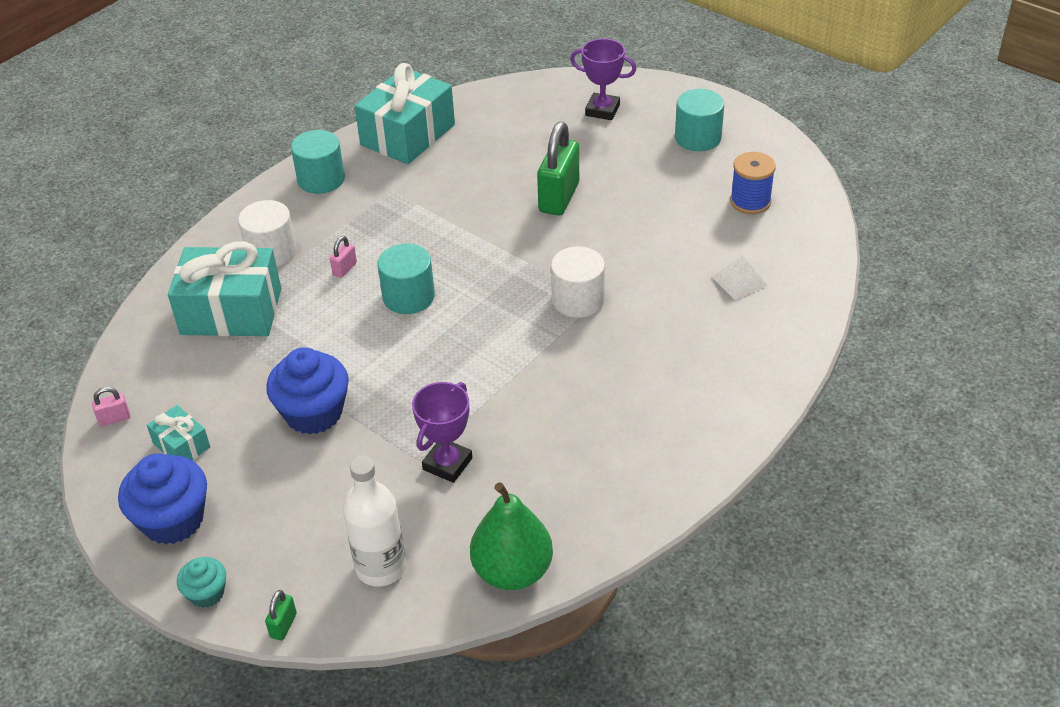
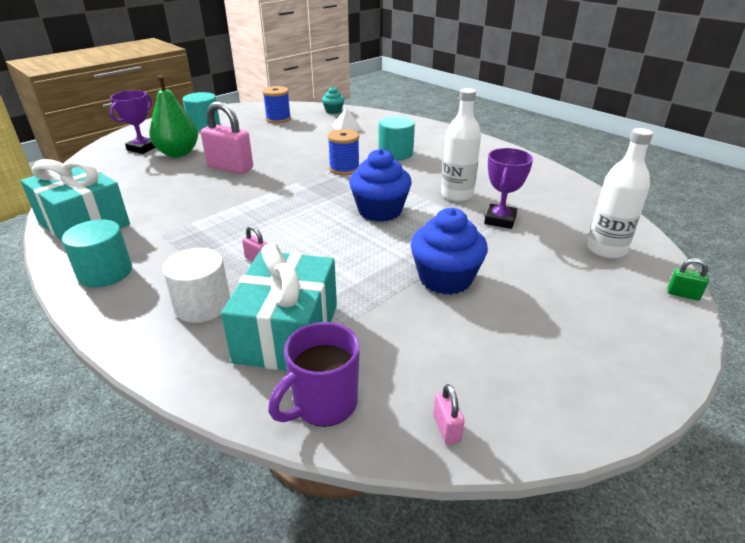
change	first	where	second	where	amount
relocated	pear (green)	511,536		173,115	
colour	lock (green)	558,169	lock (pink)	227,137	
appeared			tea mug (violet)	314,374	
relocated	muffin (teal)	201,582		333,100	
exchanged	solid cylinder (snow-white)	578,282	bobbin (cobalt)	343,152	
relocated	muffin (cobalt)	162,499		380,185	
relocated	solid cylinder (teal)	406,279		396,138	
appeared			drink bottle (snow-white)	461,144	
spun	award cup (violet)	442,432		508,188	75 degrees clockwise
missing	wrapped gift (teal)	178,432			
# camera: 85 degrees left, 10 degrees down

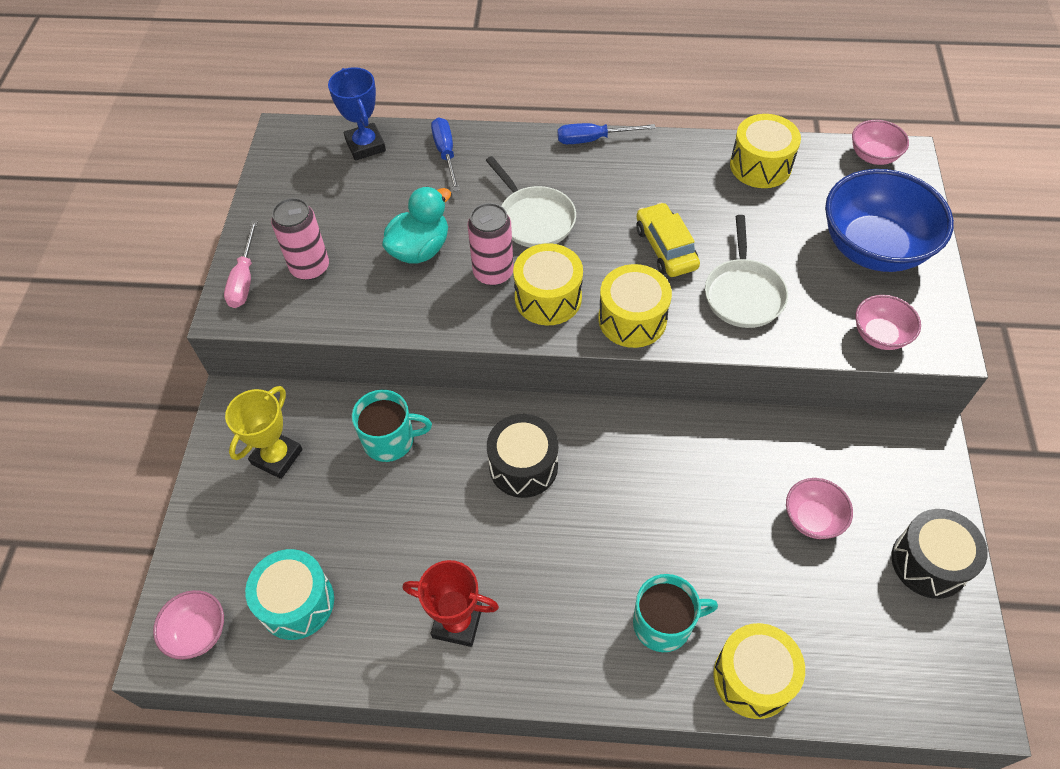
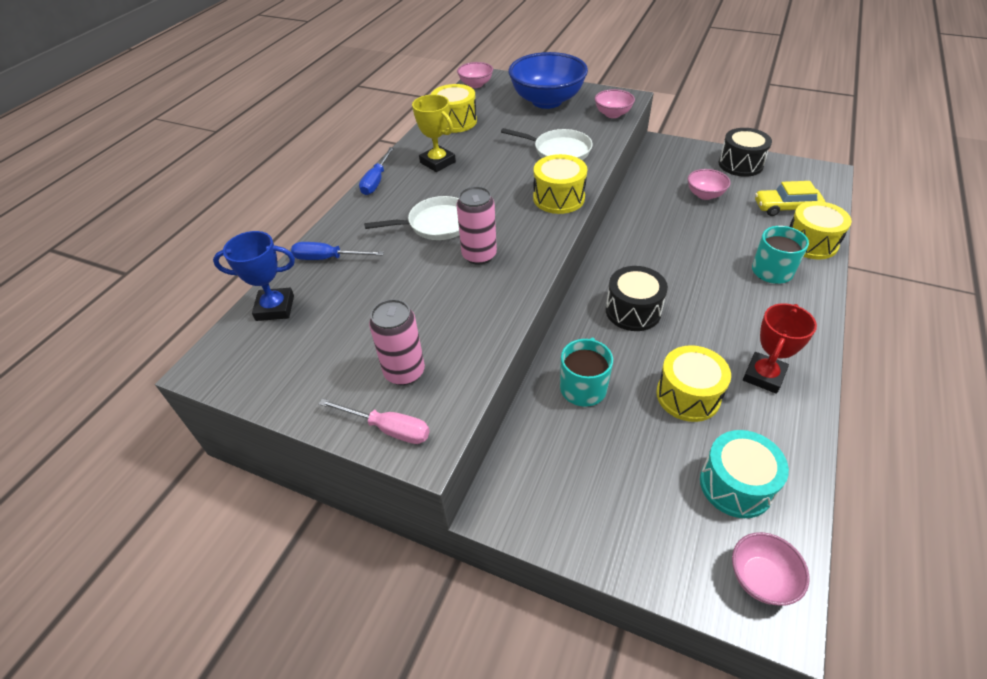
change	first	where	second	where	amount
relocated	award cup (bright yellow)	264,432		434,133	
relocated	toy drum (bright yellow)	548,284		693,383	
relocated	car (bright yellow)	668,239		790,198	
missing	duck (teal)	416,224			
# camera: 70 degrees left, 10 degrees down

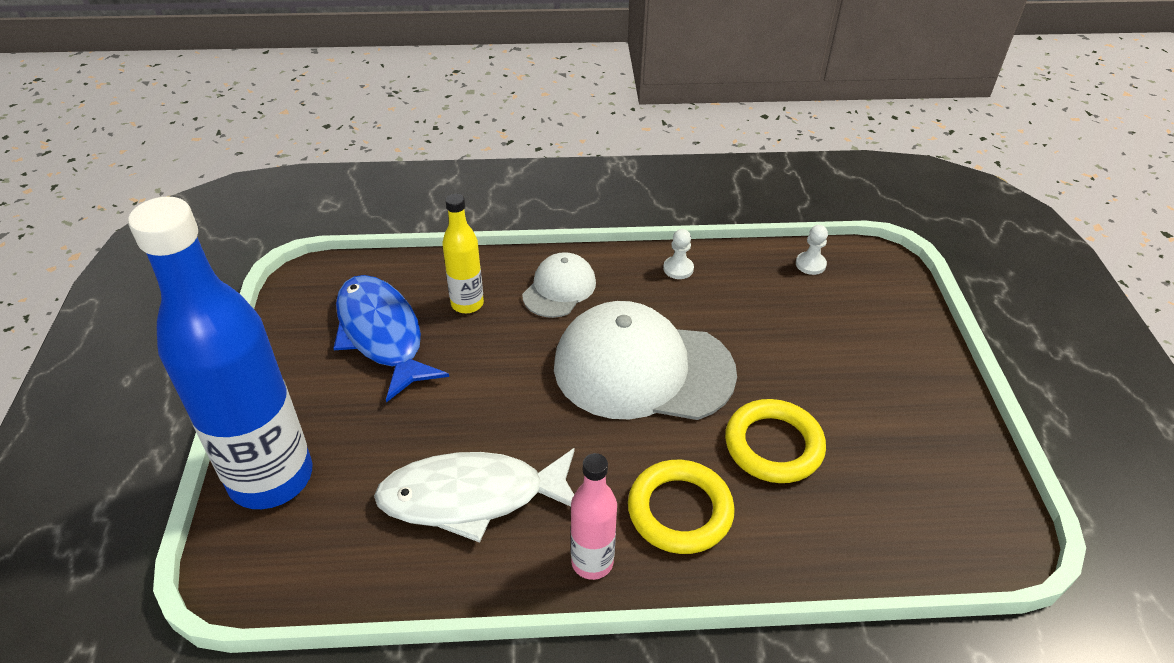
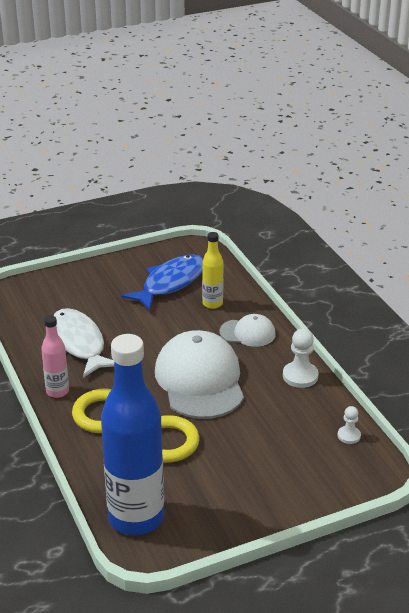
change	first	where	second	where	amount
relocated	drink bottle (cobalt)	220,352		132,434	
size	chess pawn (snow-white)	678,254		300,358	x1.65
# camera: 70 degrees right, 10 degrees down

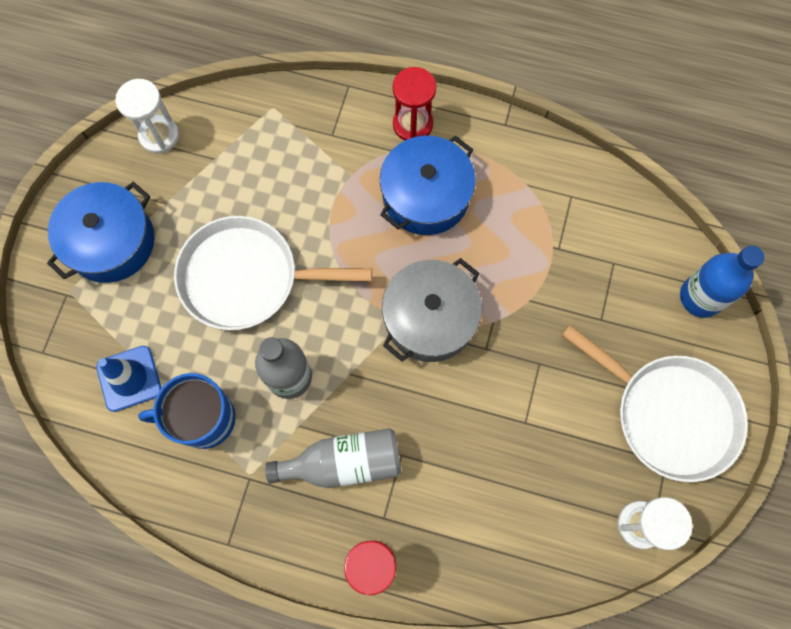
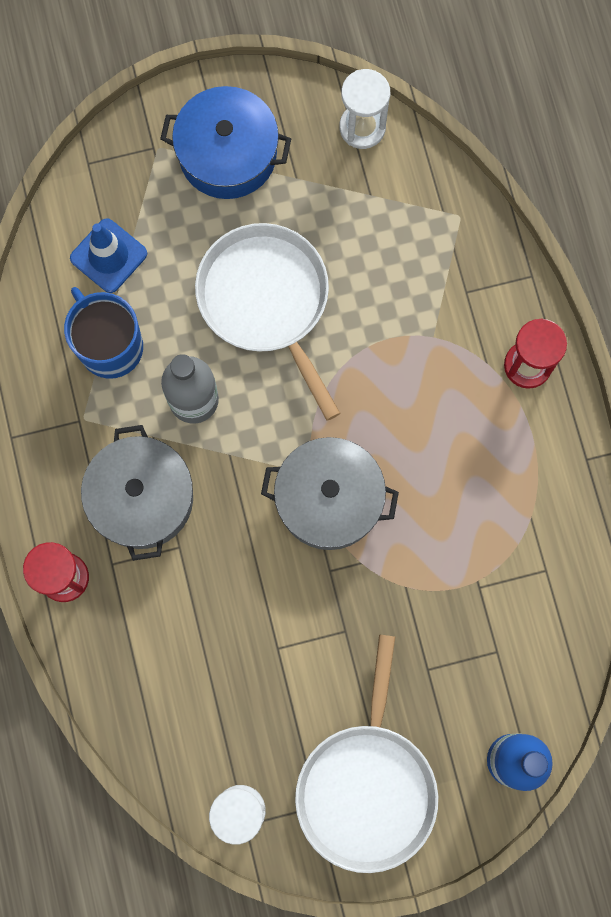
change	first	where	second	where	amount
exchanged	drink bottle (ash-grey)	333,458	pot (ash-grey)	137,493	
missing	pot (cobalt)	427,185			
# camera: 60 degrees right, 5 degrees up

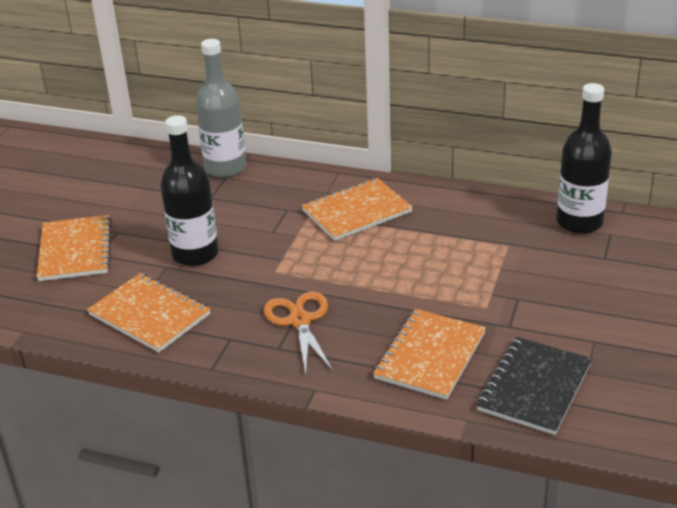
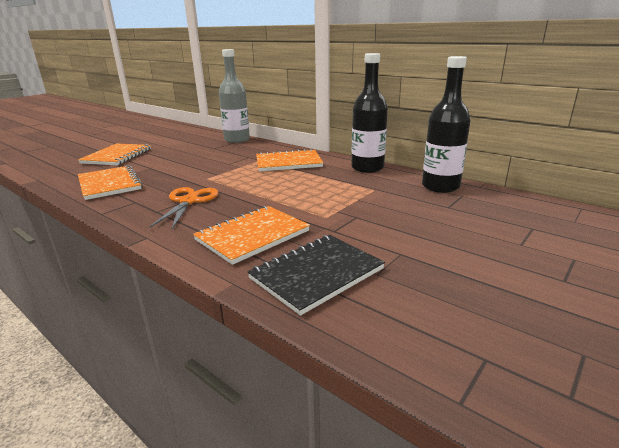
change	first	where	second	where	amount
relocated	drink bottle (jet-black)	189,190		369,113	
# camera: 20 degrees right, 10 degrees down

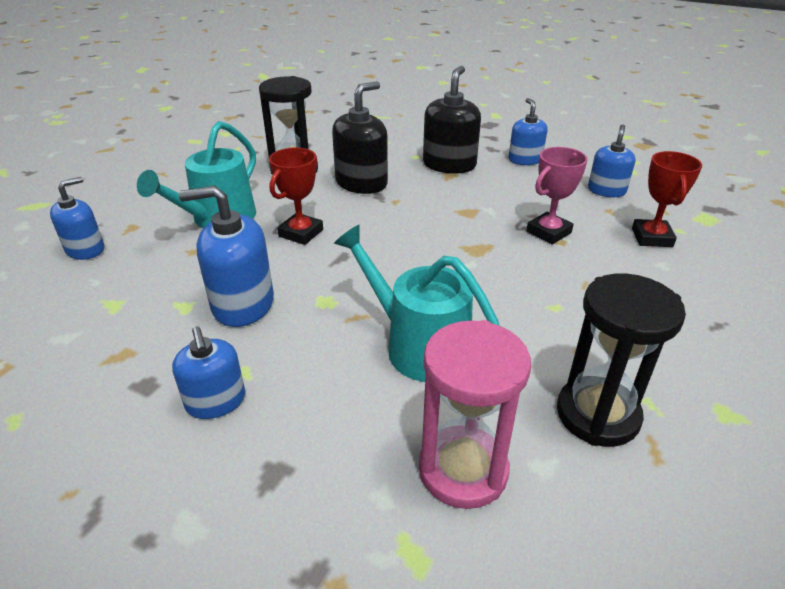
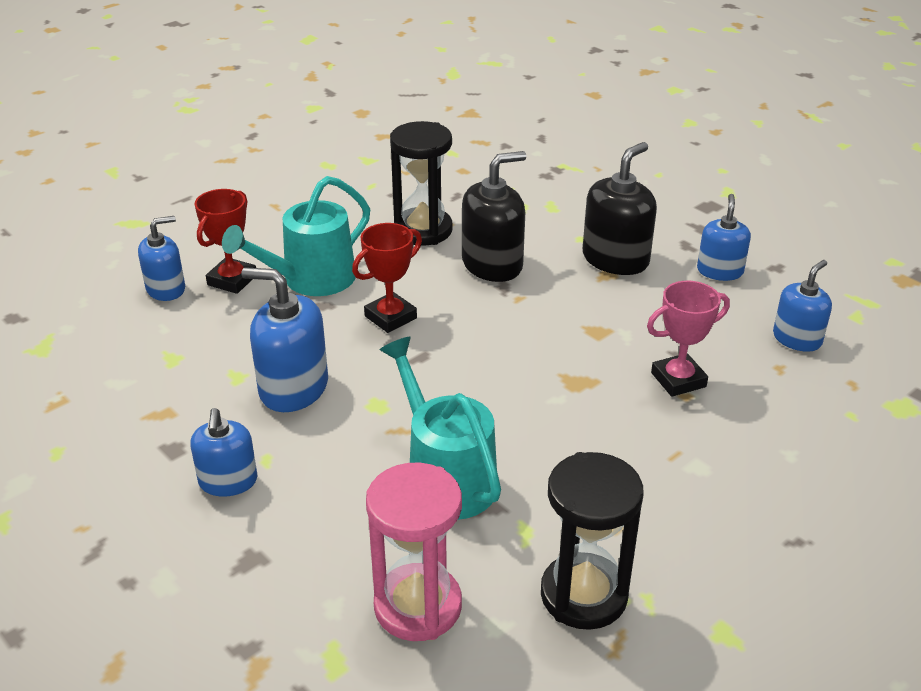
change	first	where	second	where	amount
relocated	award cup (scarlet)	667,199		225,241	
# camera: 20 degrees right, 0 degrees up

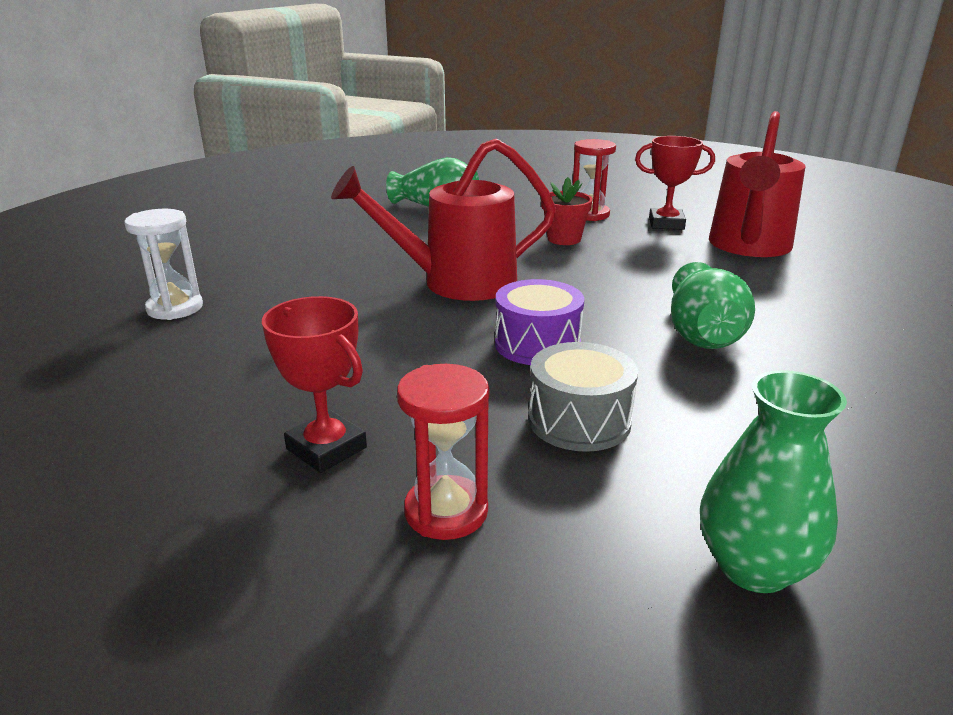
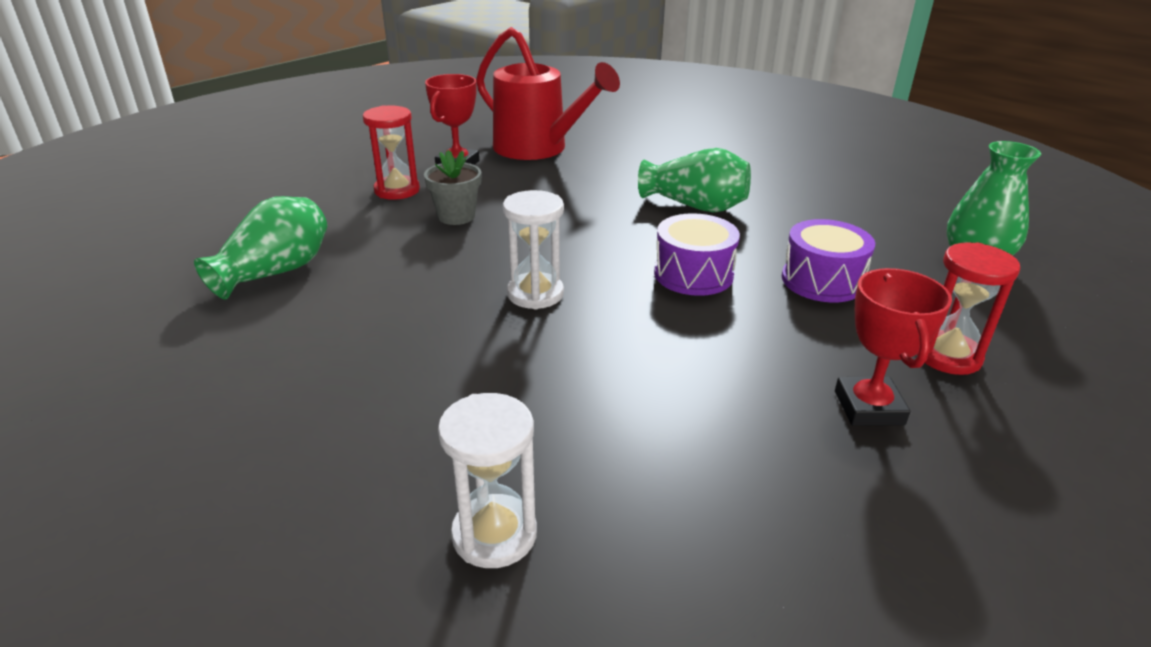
change	first	where	second	where	amount
colour	flower pot (scarlet)	567,211	flower pot (ash-grey)	452,187	
exchanged	sprinkling can (scarlet)	443,219	hourglass (snow-white)	533,249	
colour	toy drum (ash-grey)	583,397	toy drum (violet)	828,260	
spun	award cup (scarlet)	314,384		893,347	60 degrees counterclockwise
# camera: 75 degrees left, 5 degrees up

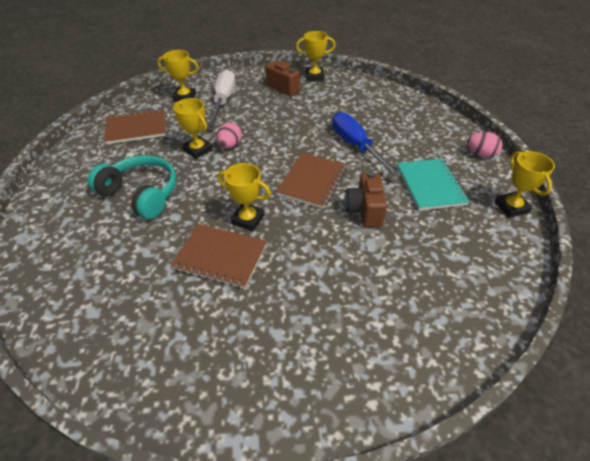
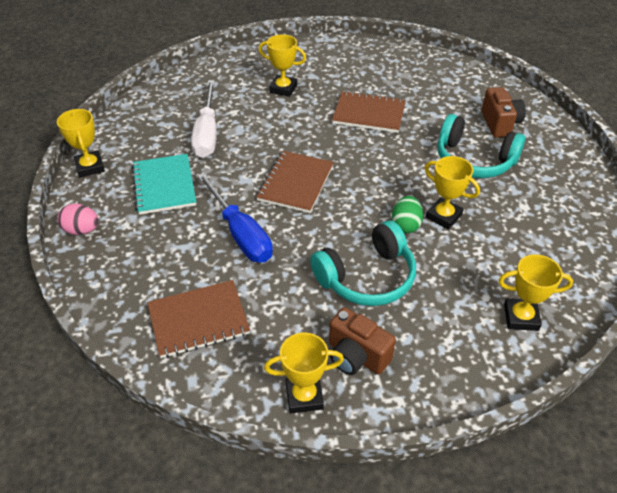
change	first	where	second	where	amount
relocated	exercise book (dark brown)	135,126		198,319	
relocated	screwdriver (snow-white)	221,97		204,119	
relocated	award cup (bright yellow)	244,197		282,65	
appeared			headset (teal)	363,263	
colour	toy egg (pink)	229,135	toy egg (green)	407,215	
relocated	photo camera (dark brown)	366,199		504,112	
# camera: 175 degrees right, 0 degrees up

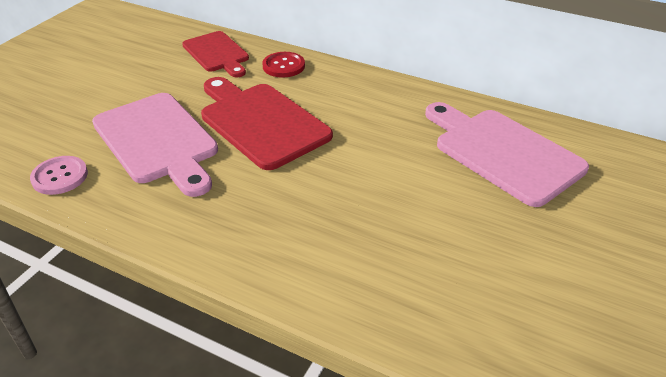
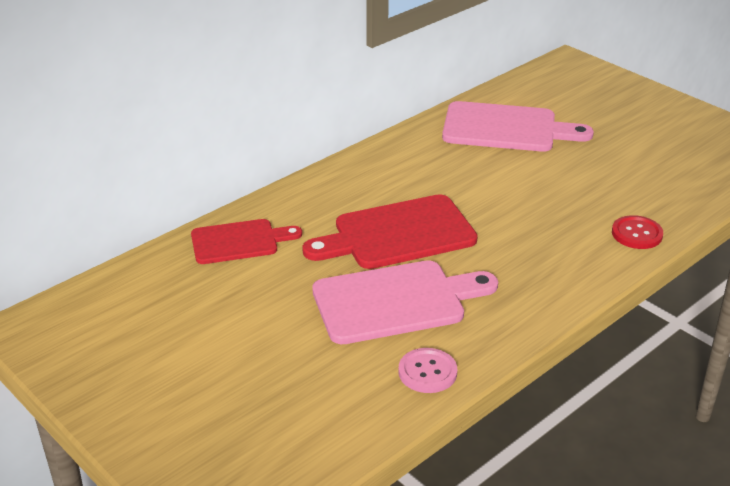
change	first	where	second	where	amount
spun	bread board (pink)	507,154		518,126	150 degrees counterclockwise
relocated	sewing button (scarlet)	283,65		637,232	
# camera: 70 degrees left, 5 degrees down

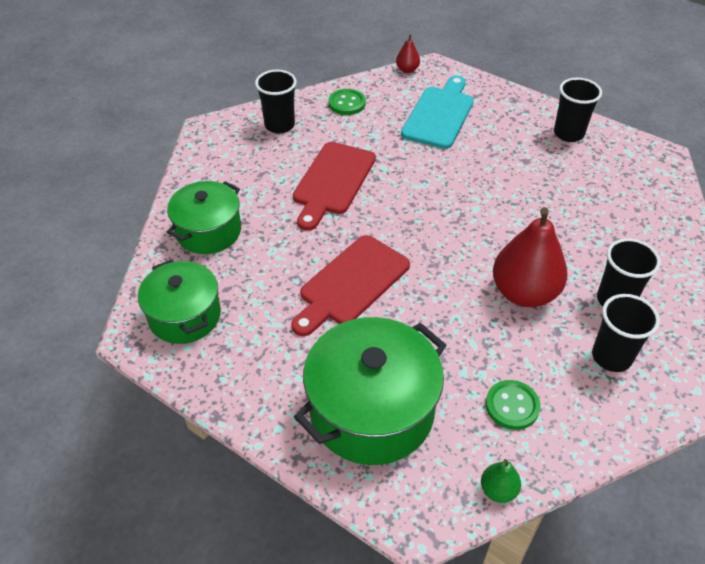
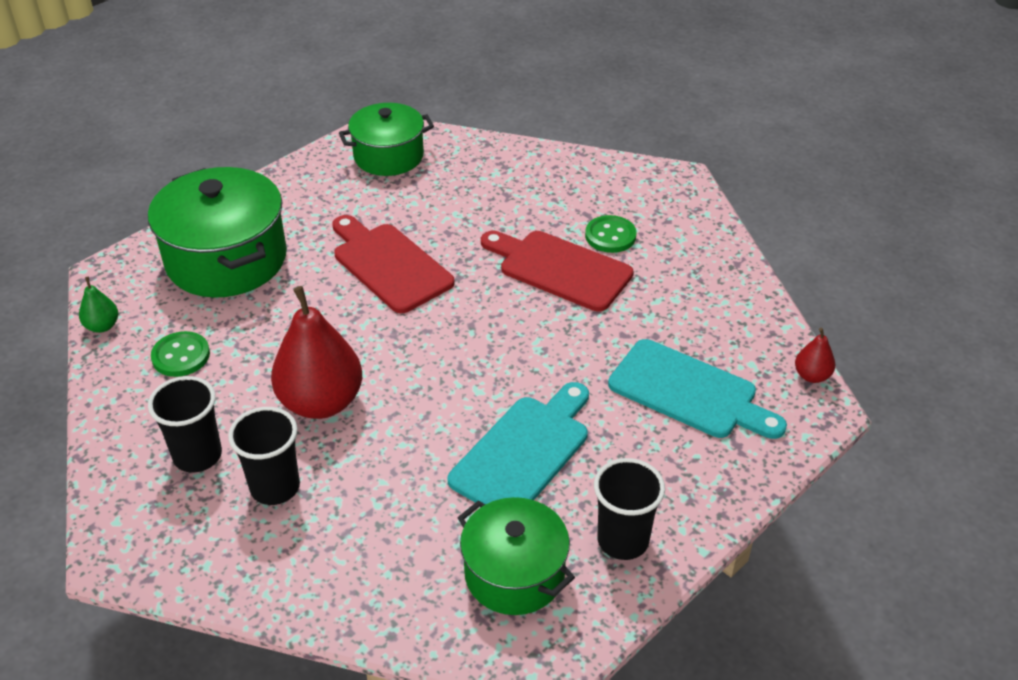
change	first	where	second	where	amount
appeared			bread board (teal)	518,443	
relocated	pot (green)	204,217		516,556	
relocated	sewing button (green)	347,102		611,234	
missing	beaker (jet-black)	276,102			
# camera: 100 degrees right, 5 degrees down

